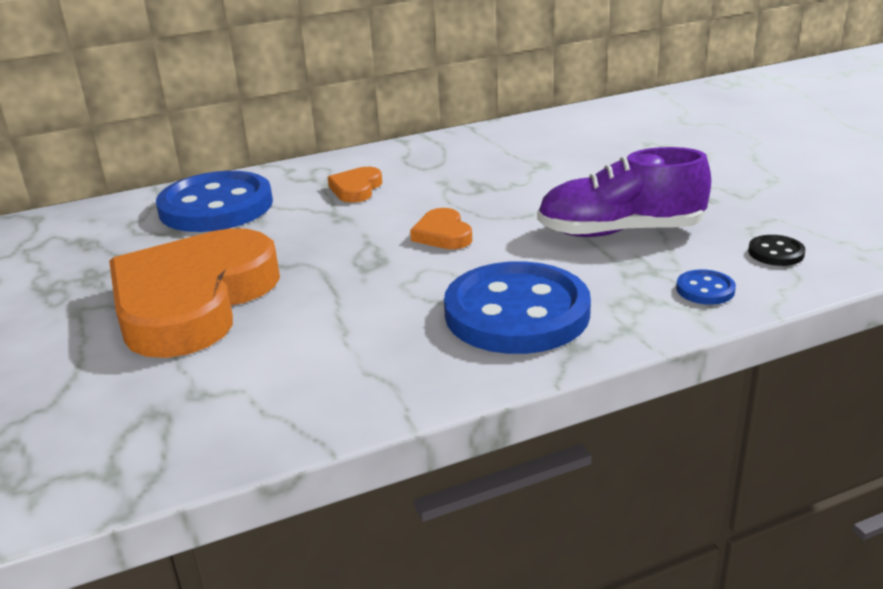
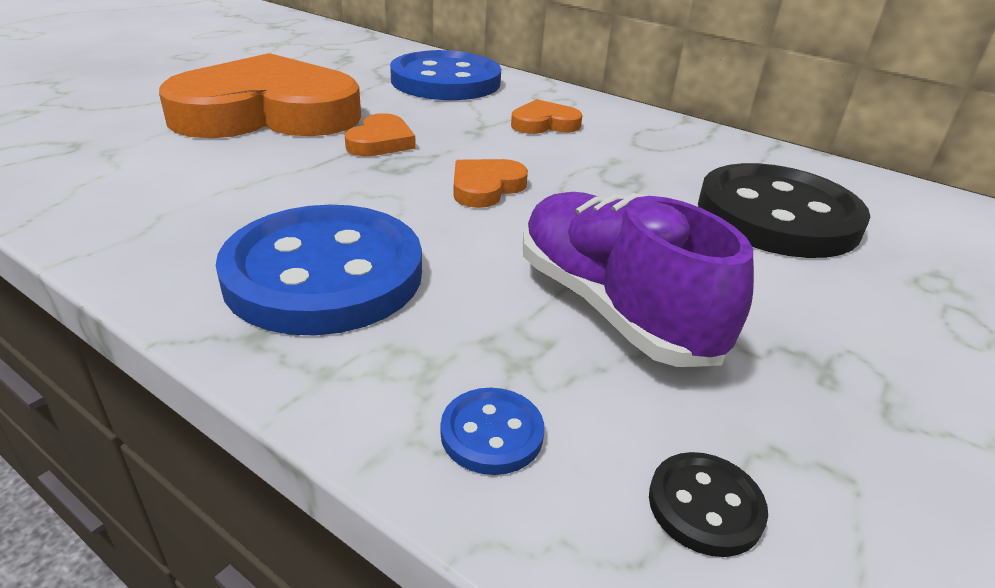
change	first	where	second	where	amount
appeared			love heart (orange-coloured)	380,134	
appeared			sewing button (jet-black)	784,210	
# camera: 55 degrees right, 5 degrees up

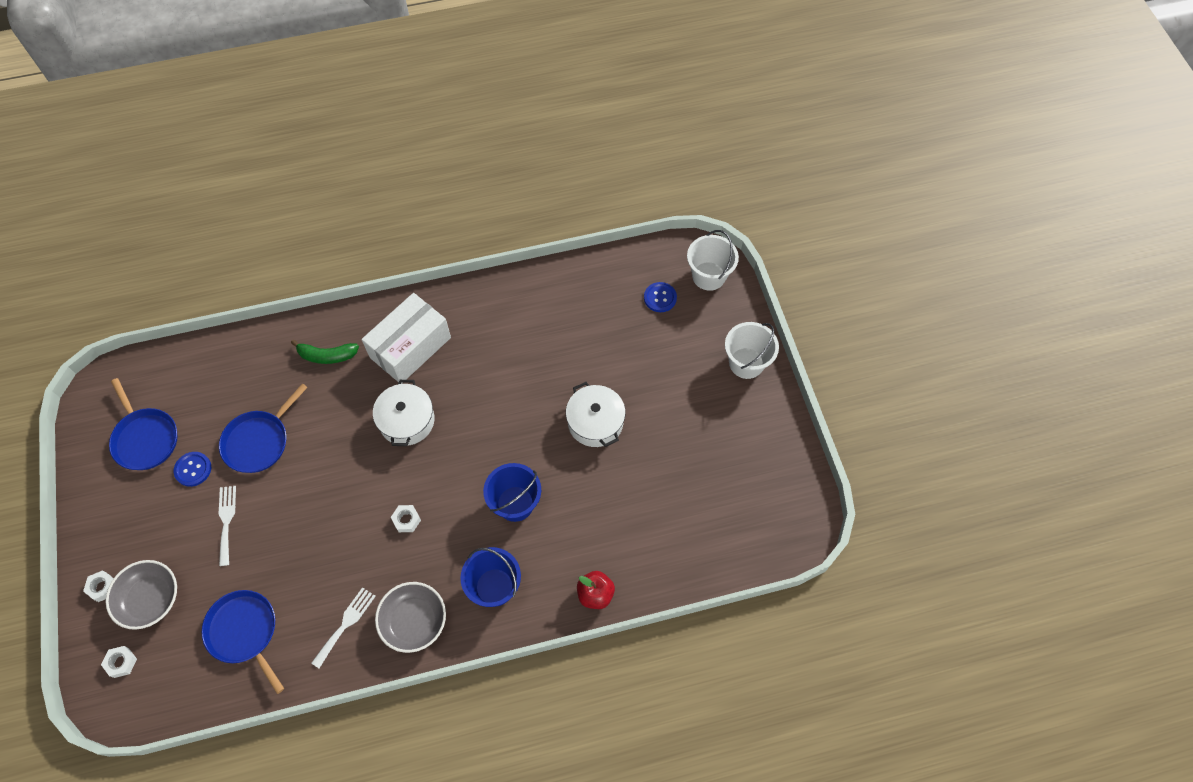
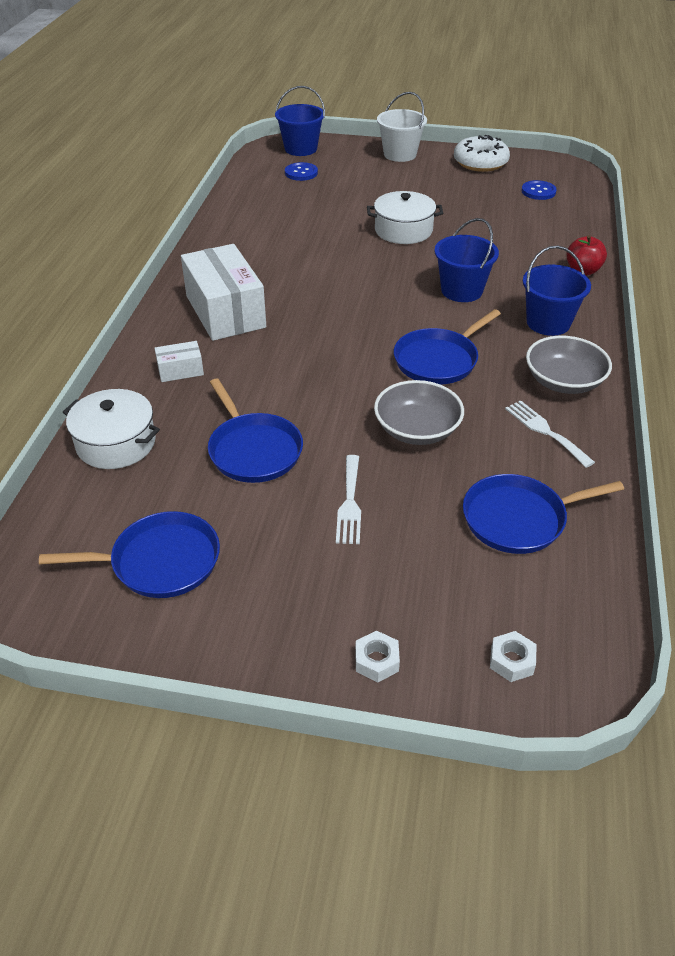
change	first	where	second	where	amount
relocated	pot (snow-white)	404,413		111,429	
exchanged	banana (green)	325,352	package (snow-white)	179,361	
colour	pail (snow-white)	713,260	pail (cobalt)	300,121	
spun	table fork (snow-white)	227,526		348,499	105 degrees counterclockwise
relocated	deep dish (ash-grey)	141,595		419,412	
exchanged	hex nut (snow-white)	406,518	frying pan (cobalt)	447,347	
appeared			doughnut (snow-white)	482,153	
relocated	sewing button (cobalt)	192,469		539,190	
# camera: 65 degrees left, 20 degrees down

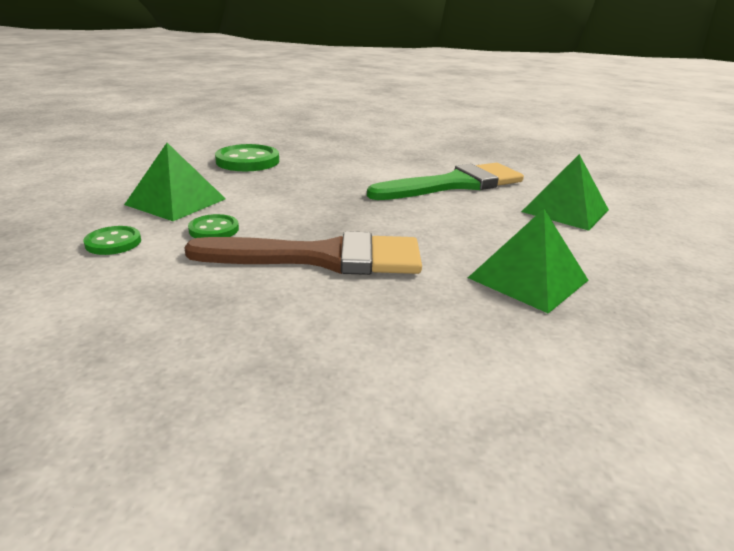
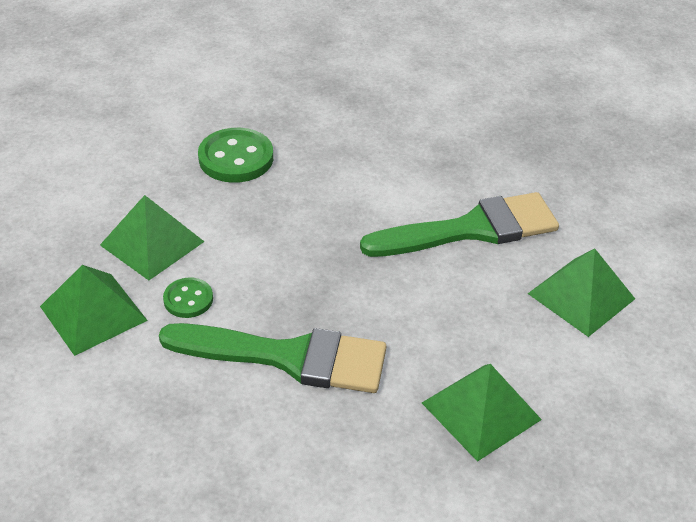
change	first	where	second	where	amount
exchanged	sewing button (green)	112,240	solid pyramid (green)	94,310	
colour	paint brush (dark brown)	303,253	paint brush (green)	272,358	
# camera: 10 degrees right, 15 degrees up

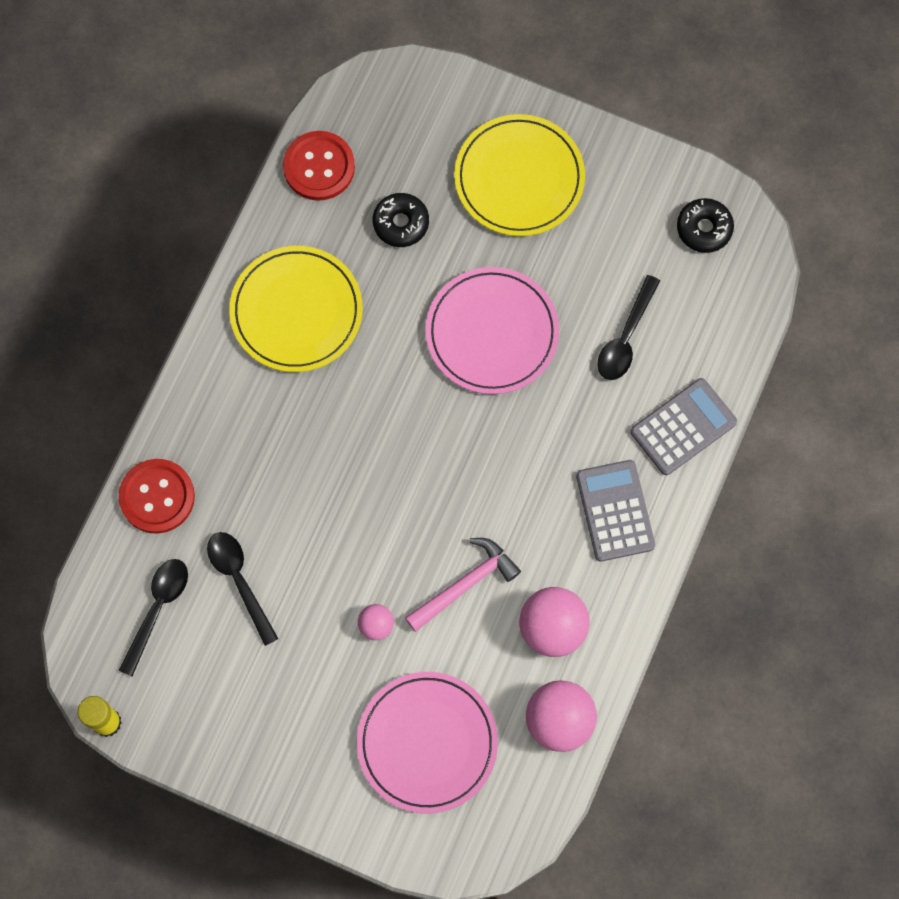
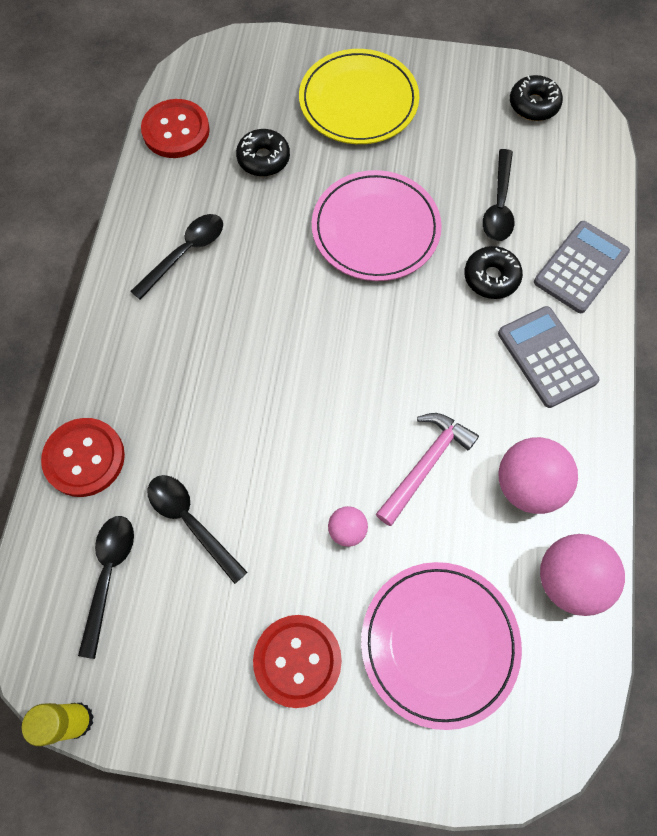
change	first	where	second	where	amount
exchanged	plate (bright yellow)	296,309	teaspoon (jet-black)	176,257	
appeared			sewing button (scarlet)	297,661	
appeared			doughnut (jet-black)	493,272	
# camera: 15 degrees left, 5 degrees down

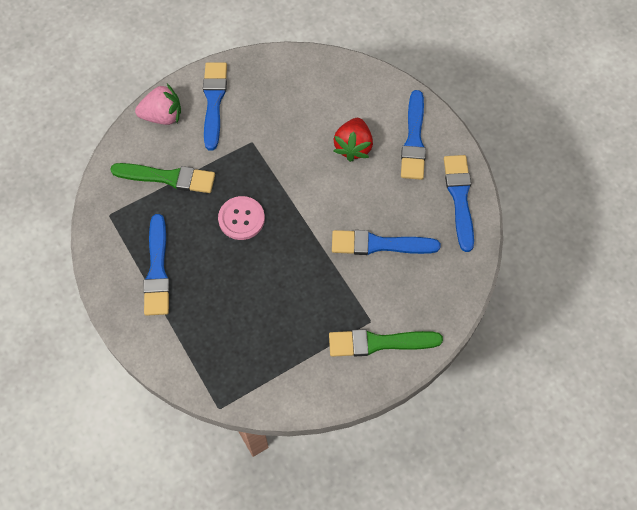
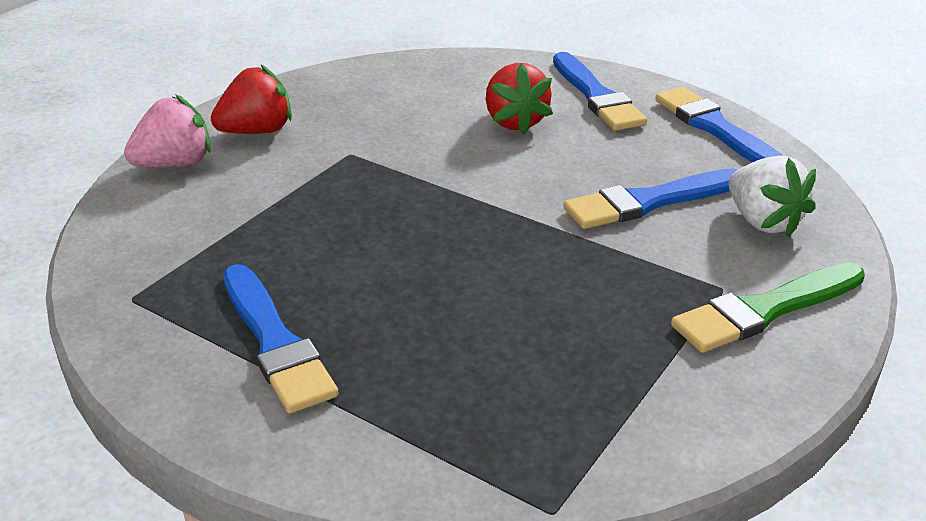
change	first	where	second	where	amount
exchanged	paint brush (cobalt)	215,106	toy strawberry (scarlet)	251,99	
appeared			toy strawberry (snow-white)	772,197	
missing	paint brush (green)	162,178			
missing	sewing button (pink)	241,218			
# camera: 25 degrees left, 30 degrees down

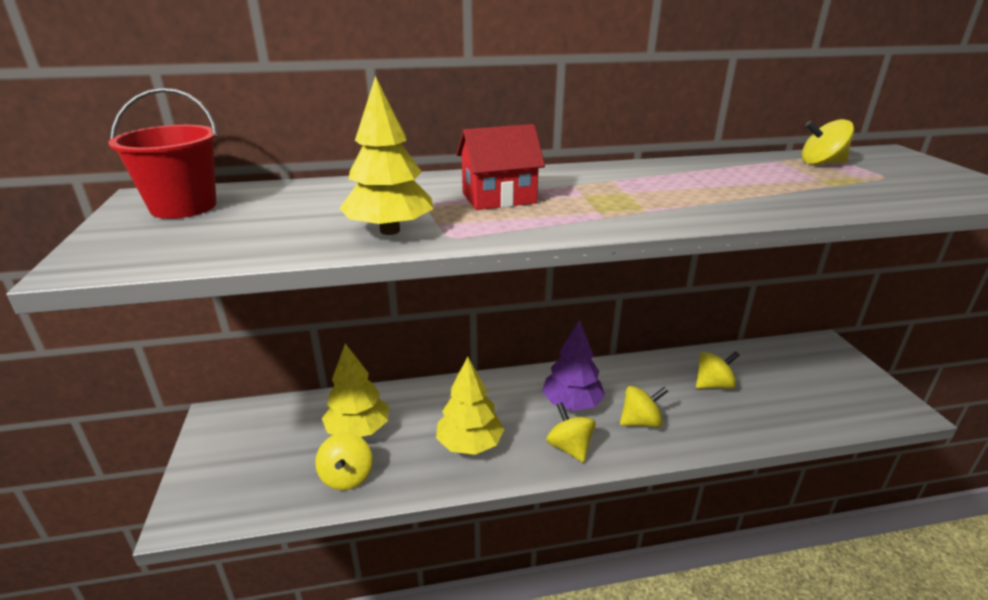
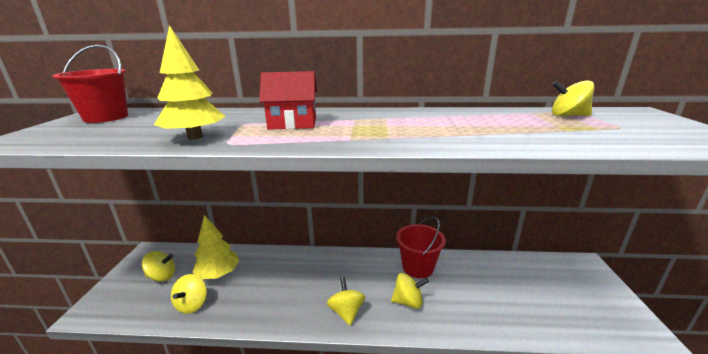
change	first	where	second	where	amount
relocated	toy top (bright yellow)	717,370		158,266	
appeared			pail (scarlet)	421,247	
missing	toy tree (bright yellow)	470,406			
missing	toy tree (violet)	573,365			
# camera: 15 degrees right, 5 degrees down

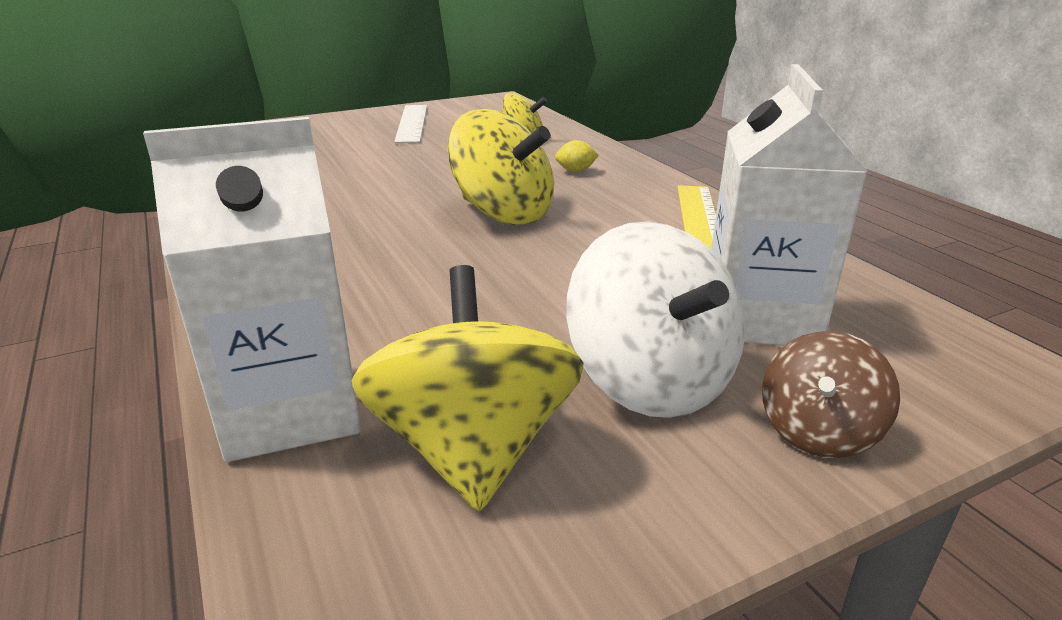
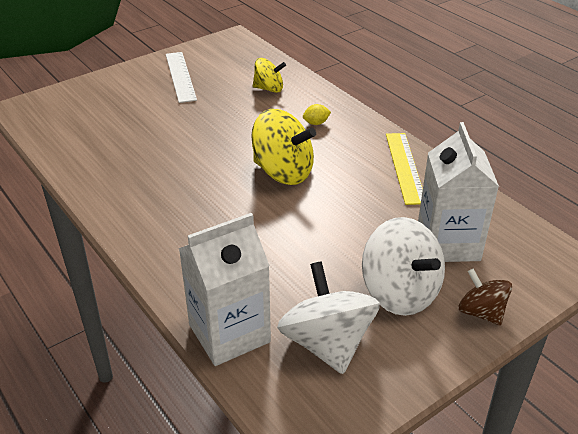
change	first	where	second	where	amount
colour	toy top (bright yellow)	467,388	toy top (snow-white)	328,317	
spun	toy top (dark brown)	831,394		485,297	120 degrees clockwise
# camera: 10 degrees left, 10 degrees up

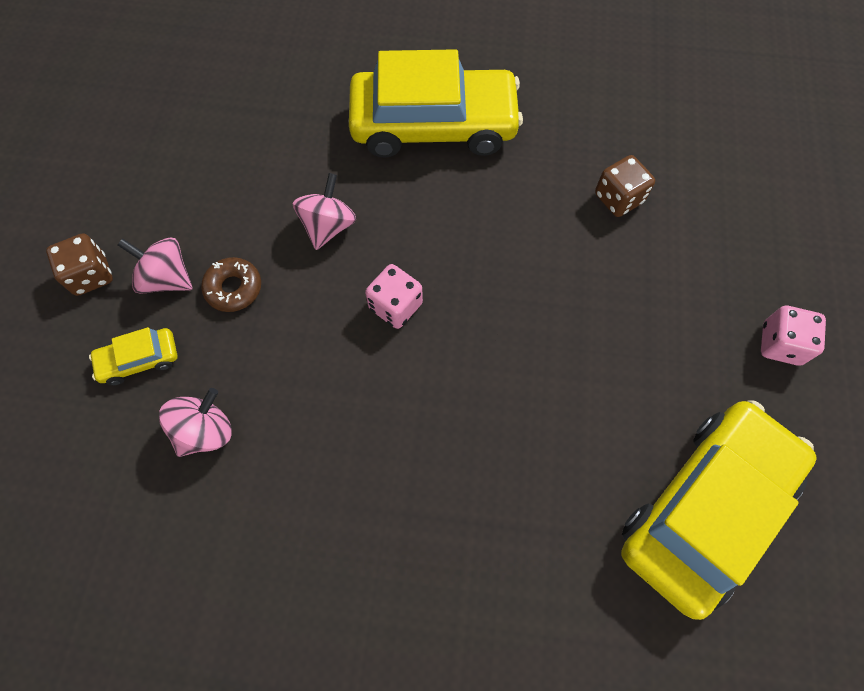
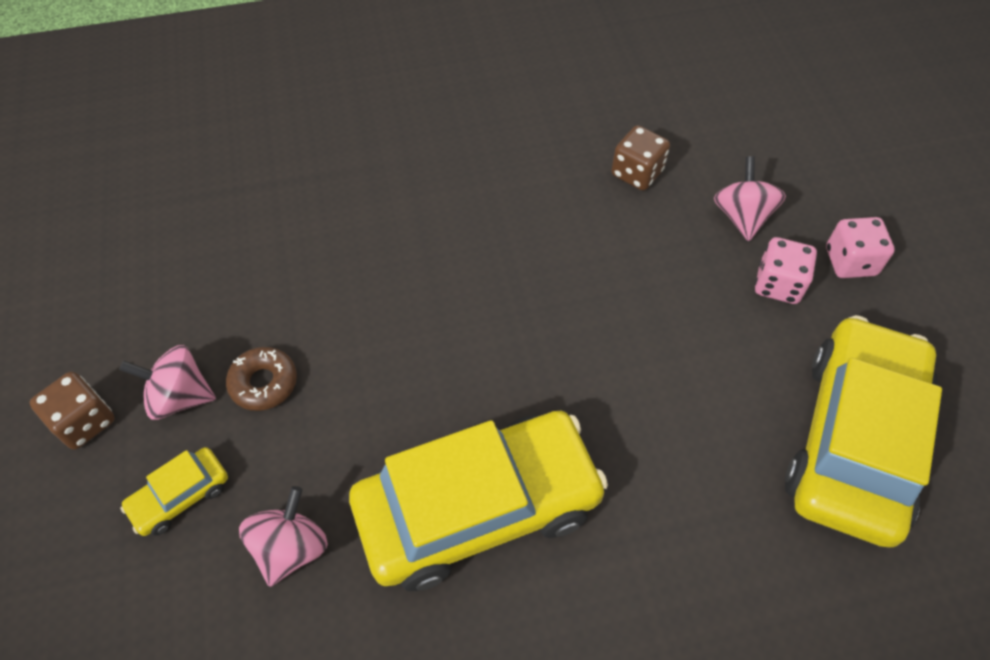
change	first	where	second	where	amount
relocated	car (bright yellow)	436,103		478,501	
relocated	toy top (pink)	324,211		750,198	
relocated	die (pink)	394,296		786,270	
# camera: 20 degrees left, 10 degrees down

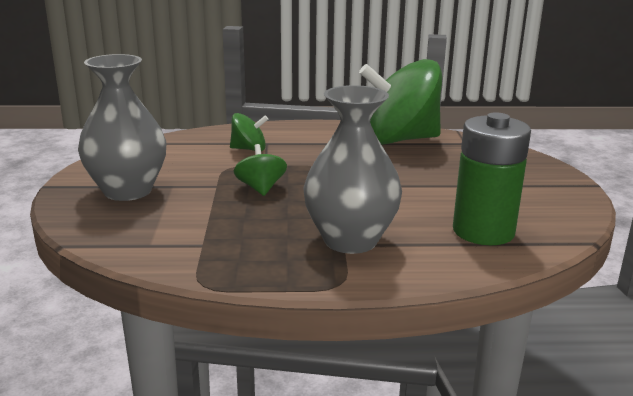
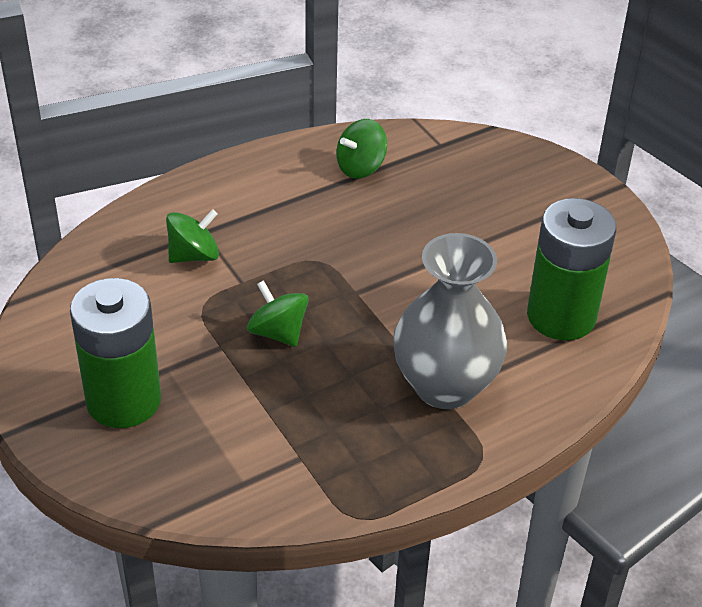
change	first	where	second	where	amount
exchanged	tall vase (ash-grey)	122,127	battery (green)	115,353	
size	toy top (green)	400,102		361,149	x0.44
# camera: 30 degrees left, 20 degrees up

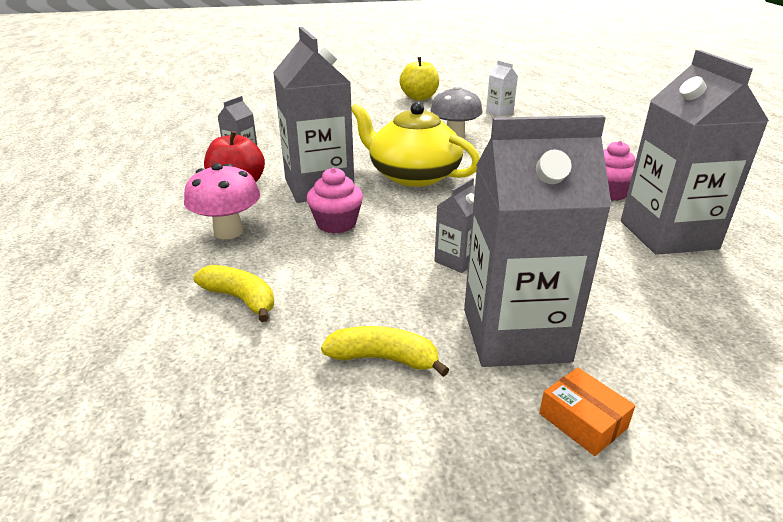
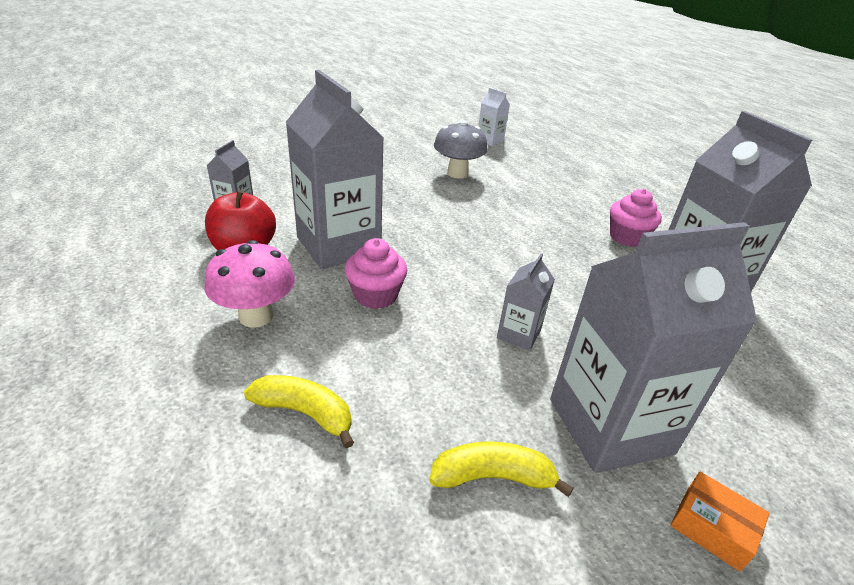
change	first	where	second	where	amount
missing	tea pot (bright yellow)	415,144			
missing	toy apple (bright yellow)	419,79			
# camera: 15 degrees left, 5 degrees up

